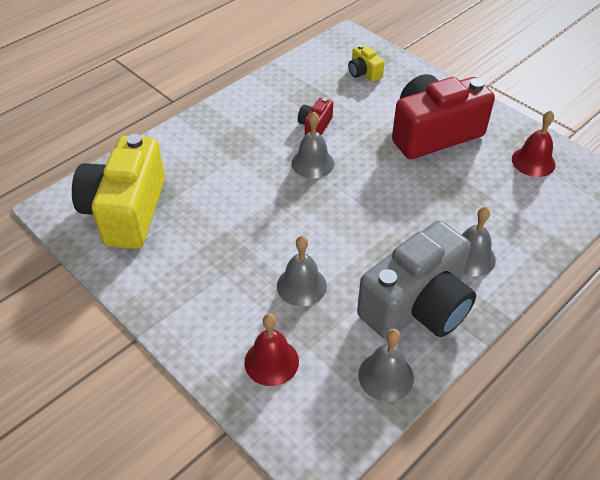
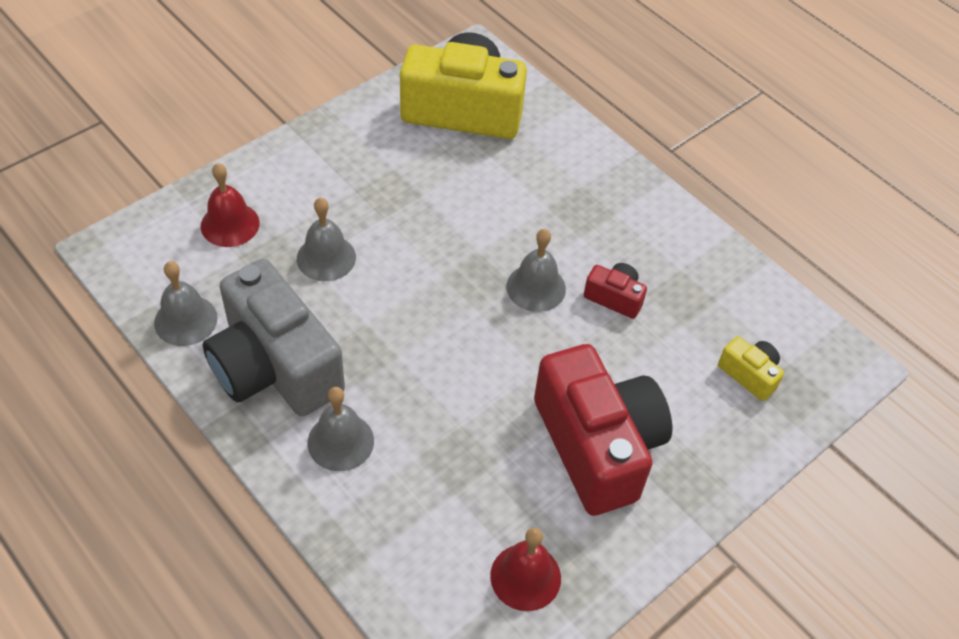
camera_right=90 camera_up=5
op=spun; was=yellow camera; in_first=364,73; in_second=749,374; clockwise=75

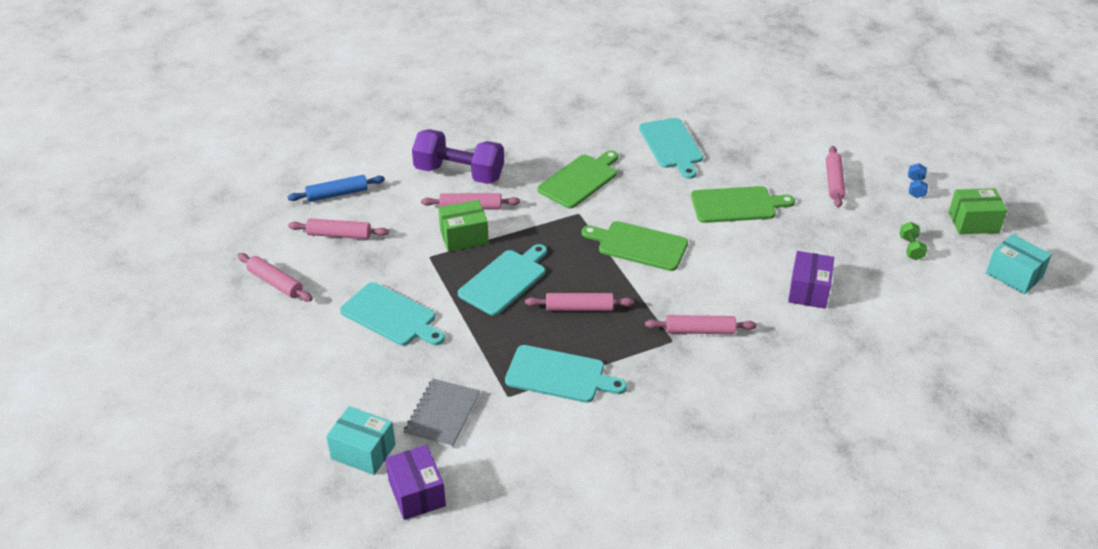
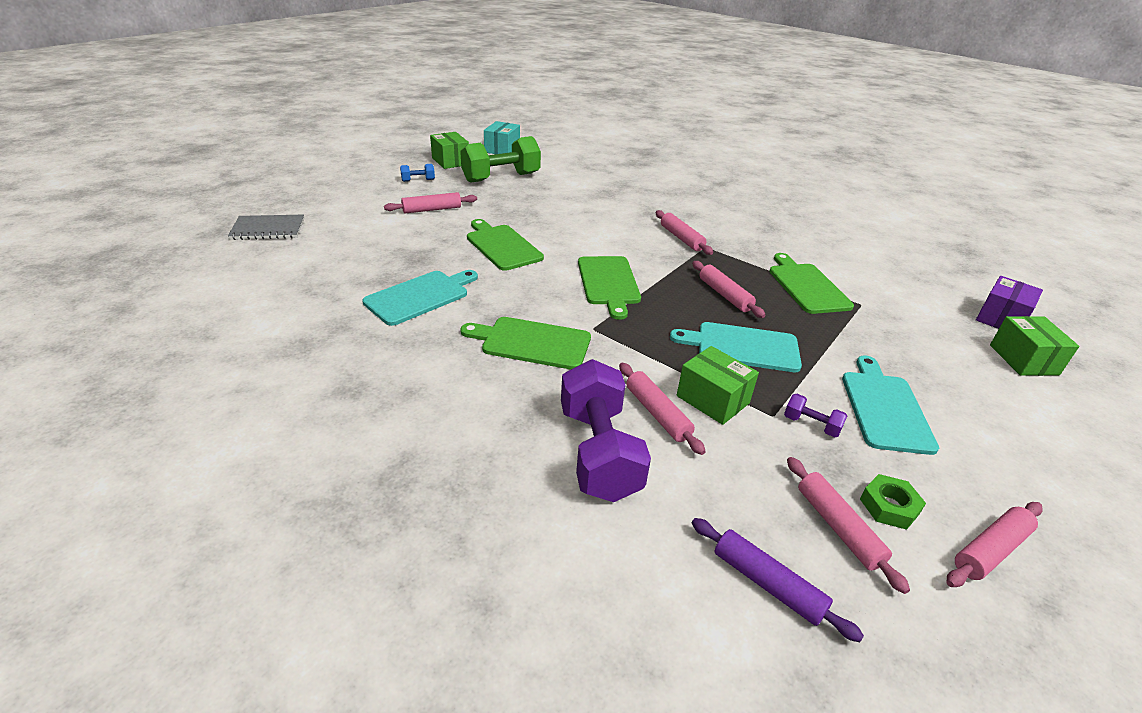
camera_right=-120 camera_up=-5
op=colour; was=blue rolling pin; now=purple rolling pin; in_first=337,194; in_second=767,583
op=size; was=green dumbbell; in_first=911,248; in_second=501,177; ratio=2.34
op=missing; was=purple box; in_first=808,291
op=spun; was=pink rolling pin; in_first=275,283; in_second=990,550; clockwise=45
op=colour; was=turquoise cutting board; now=green cutting board; in_first=559,375; in_second=807,286
op=relocated; was=grey notebook; in_first=442,414; in_second=268,229
op=colour; was=turquoise box; now=green box; in_first=363,452; in_second=1023,360
op=appeared; now=purple dumbbell; in_second=811,425
op=appeared; now=green nut; in_second=889,506

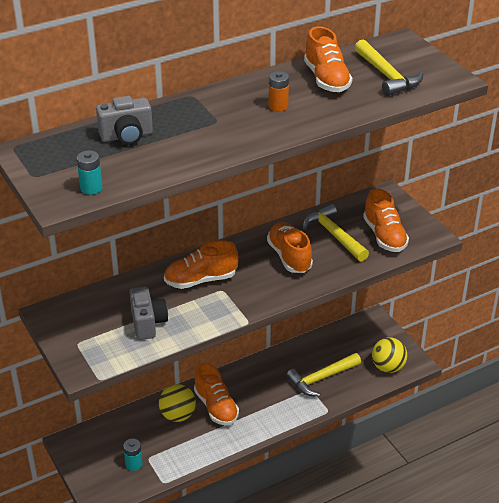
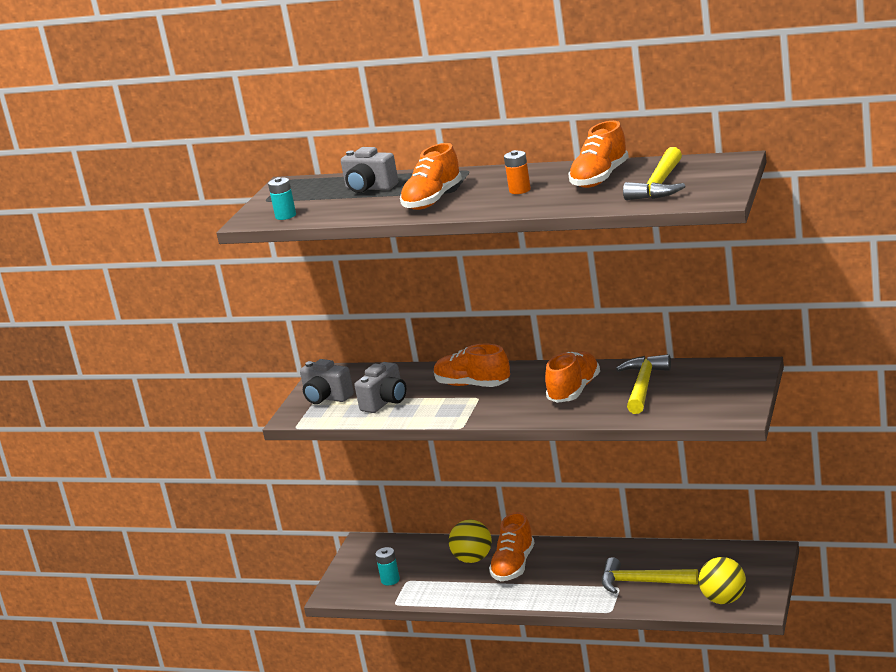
camera_right=50 camera_up=-15
op=relocated; was=orange shoe; in_first=384,236; in_second=433,200
op=appeared; now=grey camera; in_second=326,398

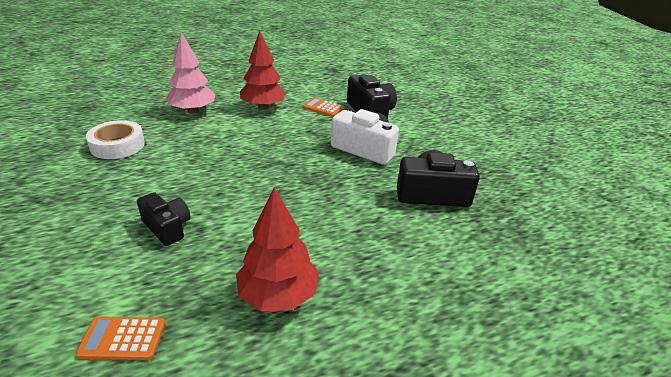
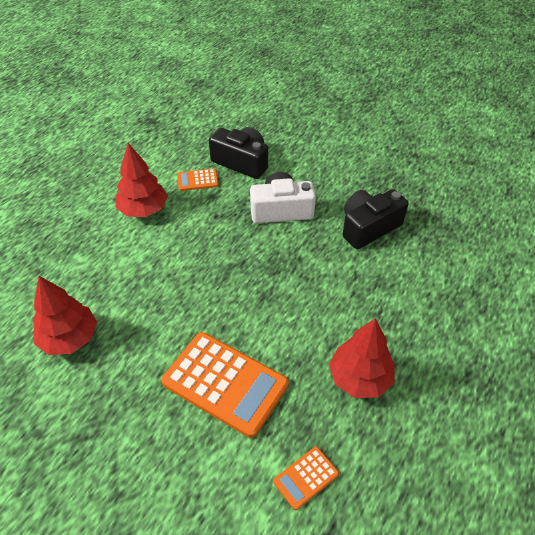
camera_right=-35 camera_up=15
op=missing; was=pink tree; in_first=193,111
op=exchanged; was=white tape; now=red tree; in_first=117,145; in_second=69,338
op=exchanged; was=black camera; now=orange calculator; in_first=167,227; in_second=225,383

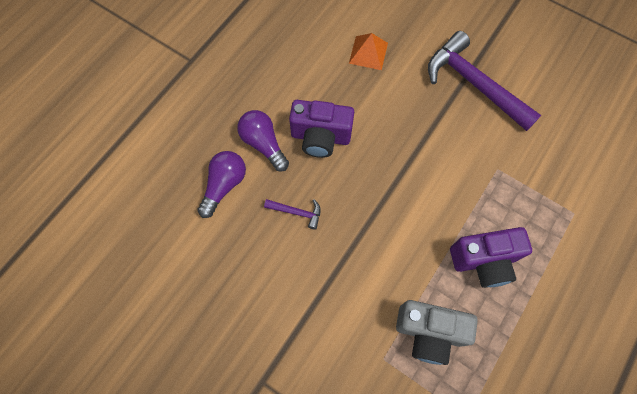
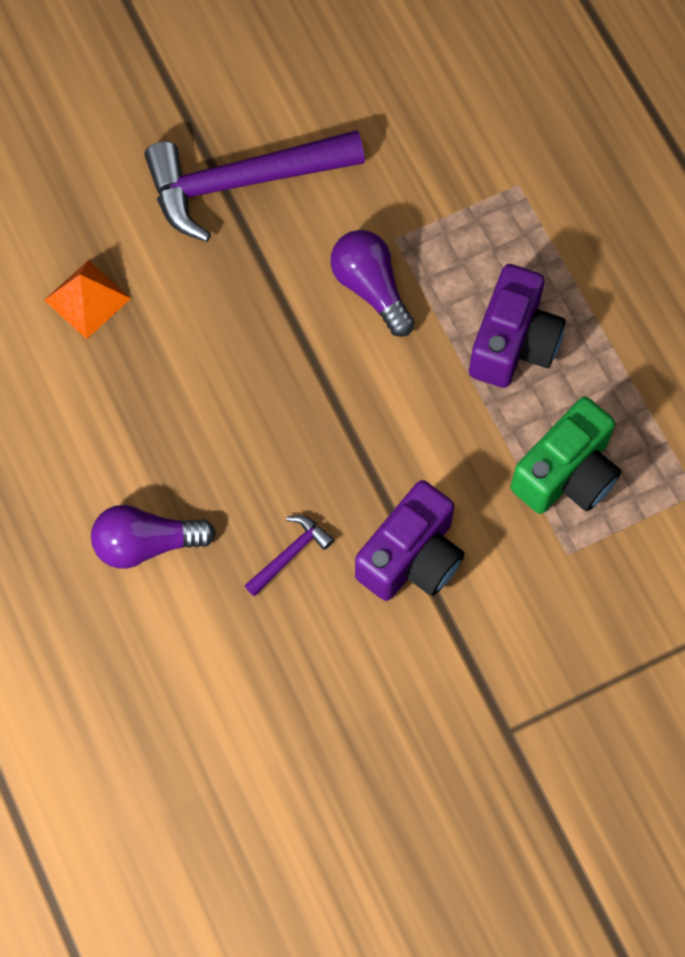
camera_right=-60 camera_up=0
op=relocated; was=purple camera; in_first=320,137; in_second=411,558
op=relocated; was=purple light bulb; in_first=224,185; in_second=370,288
op=colour; was=grey camera; now=green camera; in_first=429,332; in_second=566,474

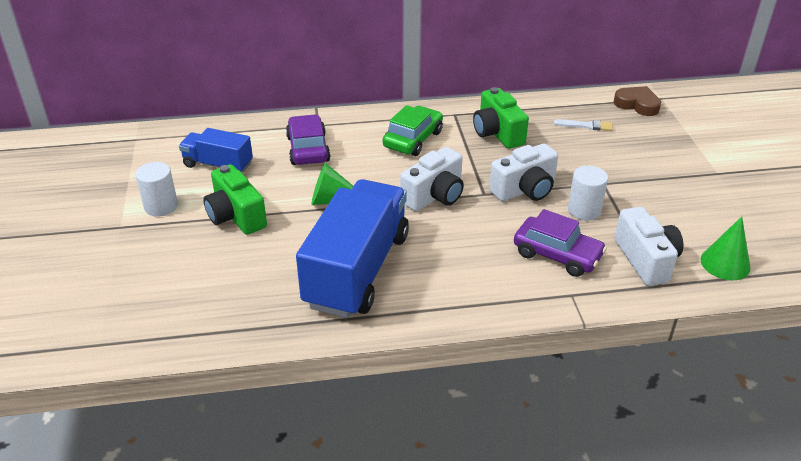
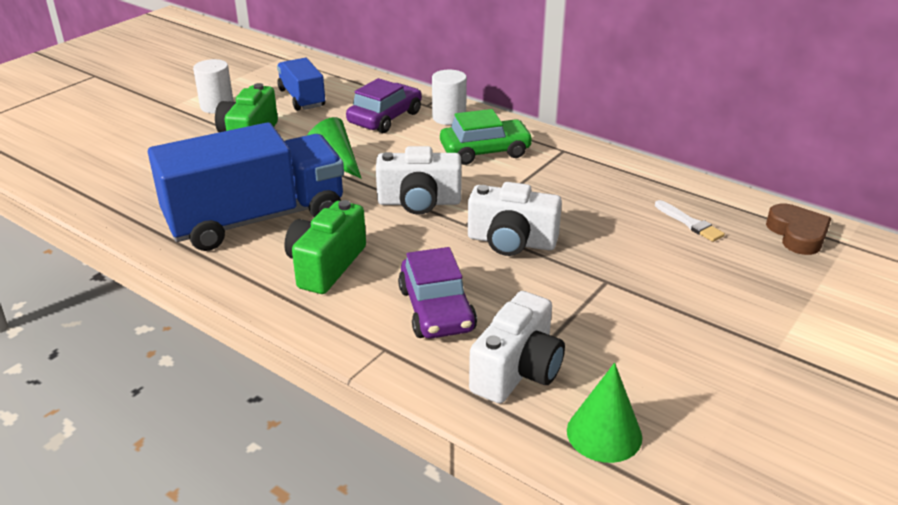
camera_right=45 camera_up=-5
op=relocated; was=green camera; in_first=497,133; in_second=326,265
op=relocated; was=white cylinder; in_first=584,210; in_second=449,117

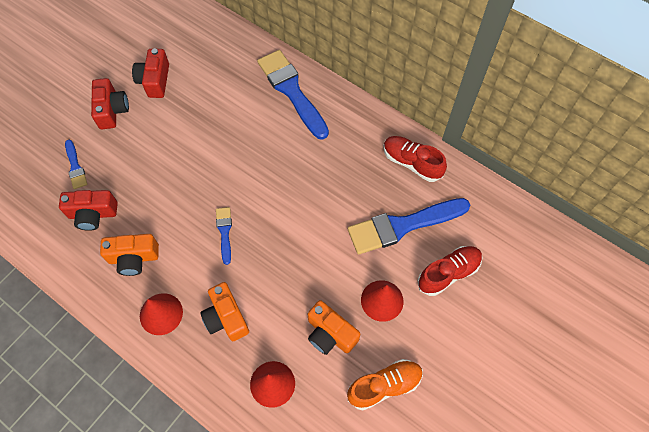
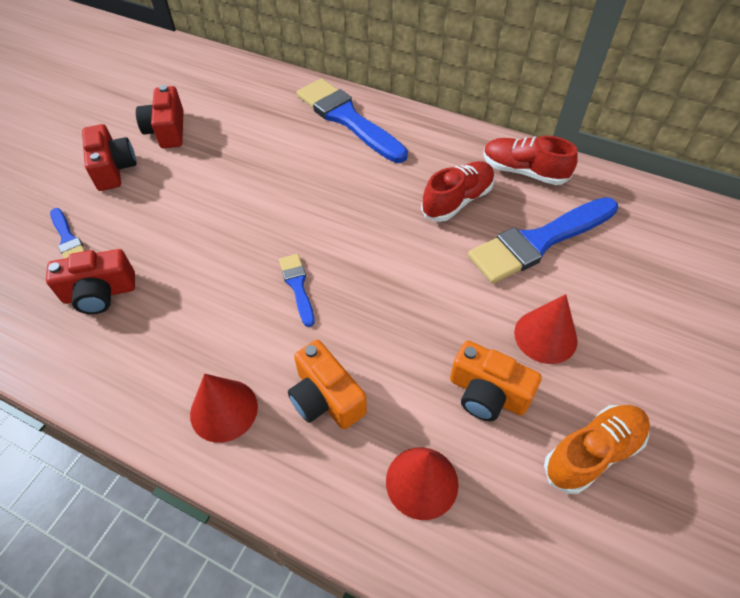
camera_right=-10 camera_up=-10
op=missing; was=orange camera; in_first=134,258
op=relocated; was=red shoe; in_first=448,273; in_second=457,200

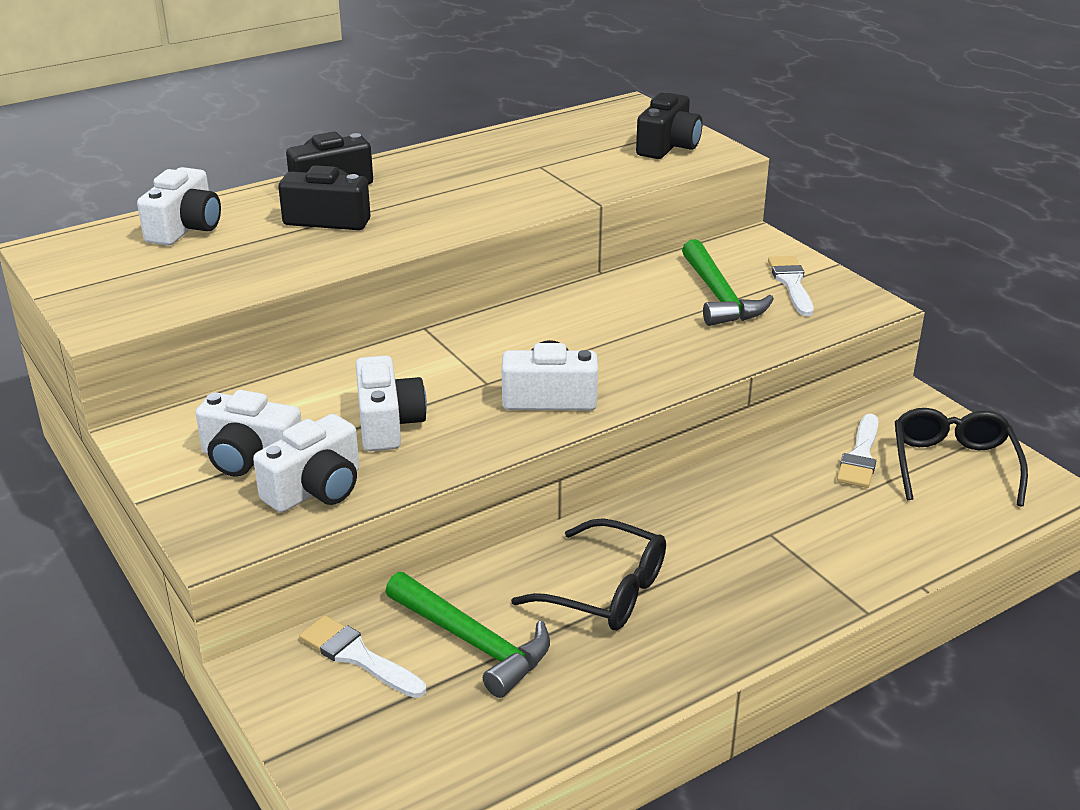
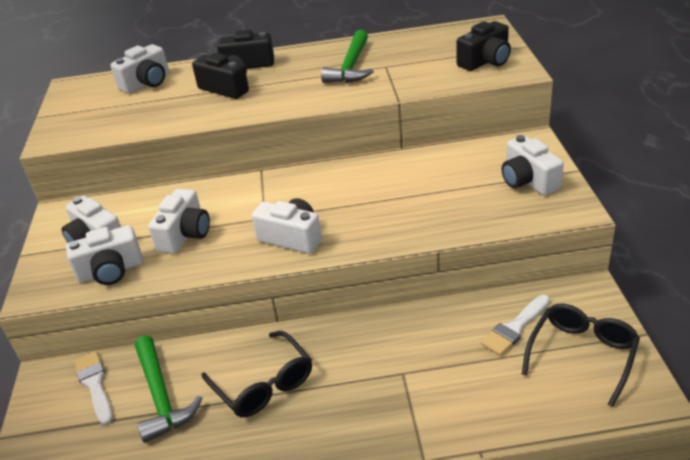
camera_right=30 camera_up=5
op=relocated; was=green hammer; in_first=719,296; in_second=351,66
op=exchanged; was=white brush; now=white camera; in_first=791,283; in_second=528,181

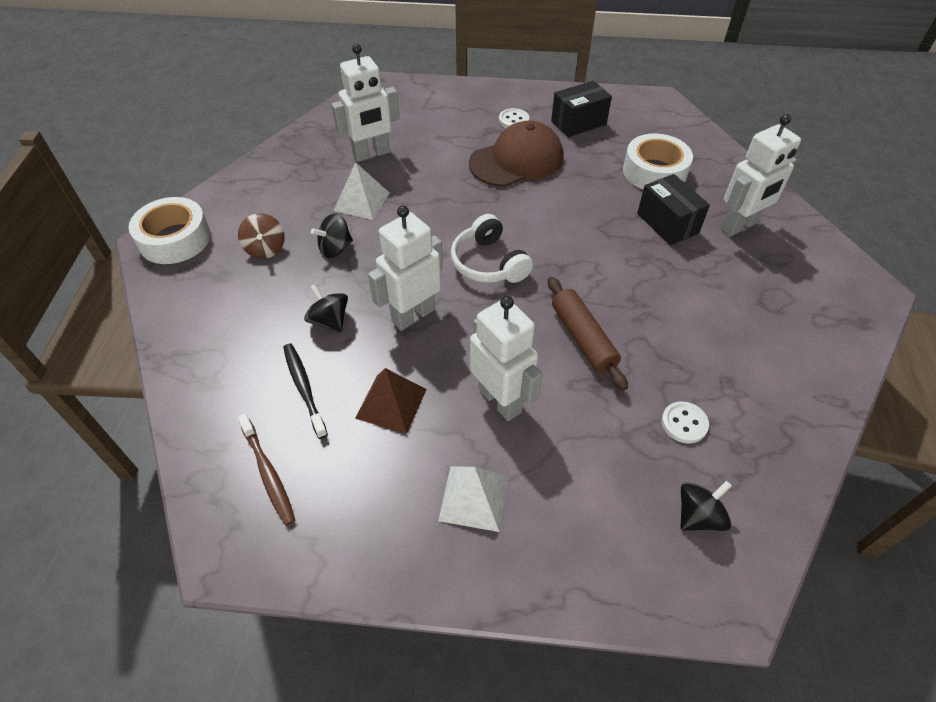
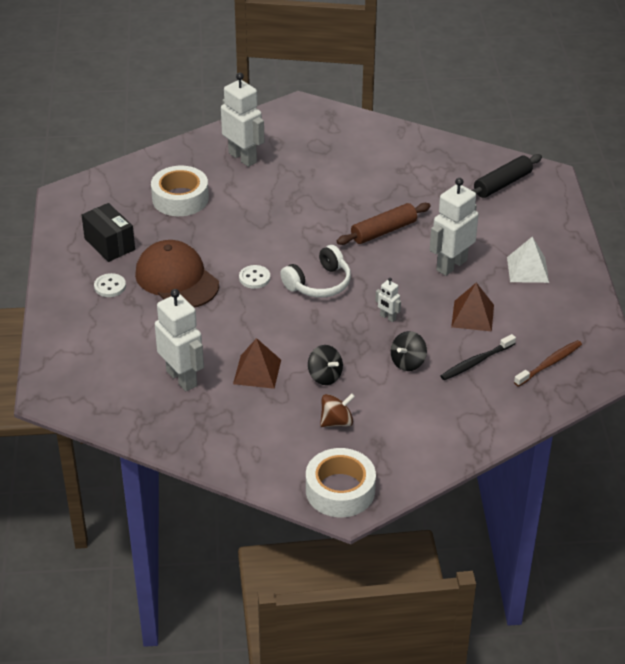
camera_right=-100 camera_up=-10
op=colour; was=white pyramid; now=brown pyramid; in_first=361,201; in_second=257,371
op=missing; was=black box; in_first=667,223
op=size; was=white robot; in_first=413,315; in_second=387,317; ratio=0.46
op=relocated; was=white button; in_first=684,423; in_second=254,278
op=exchanged; was=black spinning top; now=black rolling pin; in_first=698,516; in_second=502,184

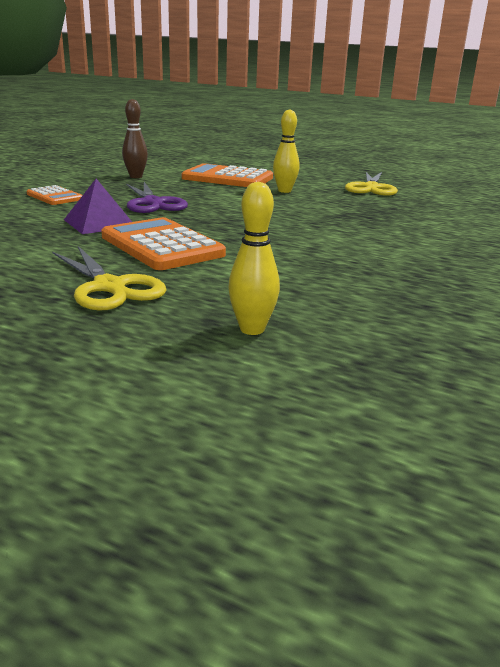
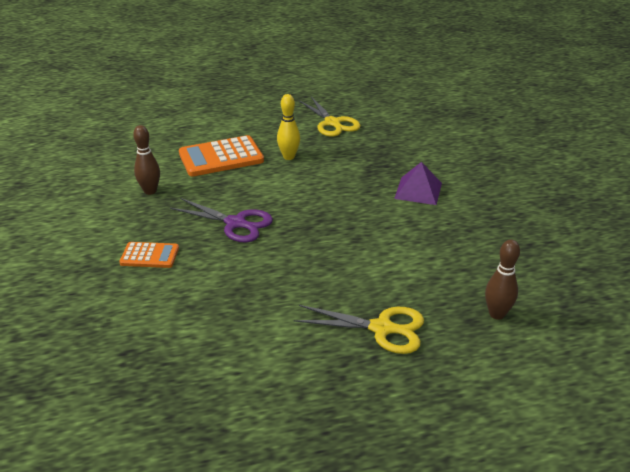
camera_right=-40 camera_up=10
op=relocated; was=purple pyramid; in_first=99,223; in_second=418,190
op=colour; was=yellow bowling pin; now=brown bowling pin; in_first=252,329; in_second=497,314
op=missing; was=orange calculator; in_first=161,246

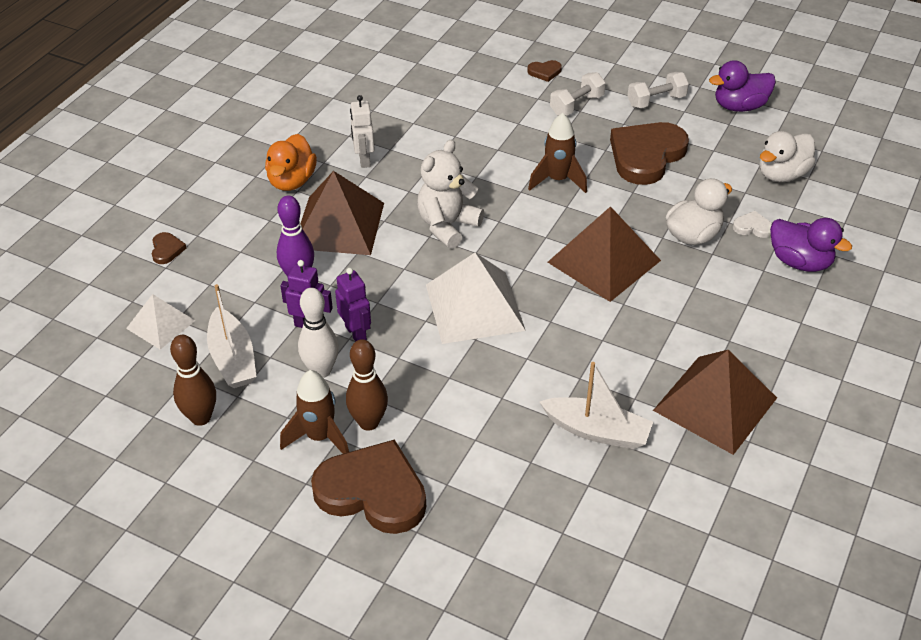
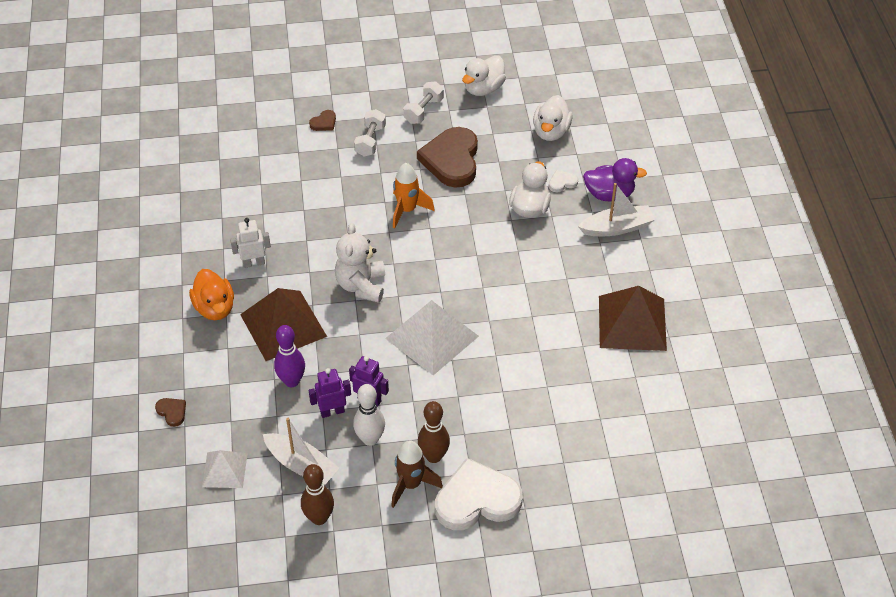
camera_right=-35 camera_up=5
op=colour; was=purple duck; now=white duck; in_first=739,106; in_second=483,88
op=spun; was=white robot; in_first=364,160; in_second=253,263; clockwise=120
op=colour; was=brown rocket; now=orange rocket; in_first=557,180; in_second=407,210
op=missing; was=brown pyramid; in_first=604,261
op=relocated; was=white boat; in_first=597,431; in_second=617,228
op=colour; was=brown heart; now=white heart; in_first=372,492; in_second=477,500

